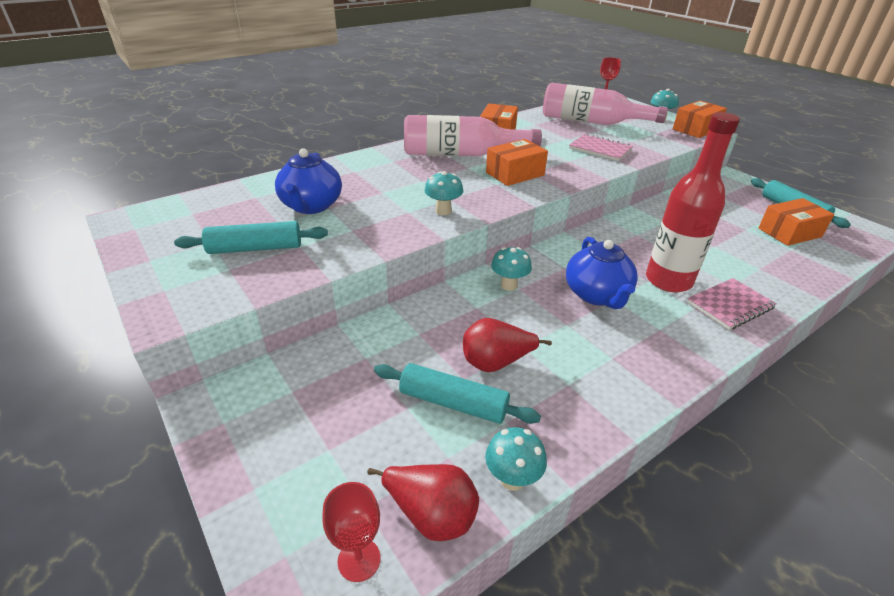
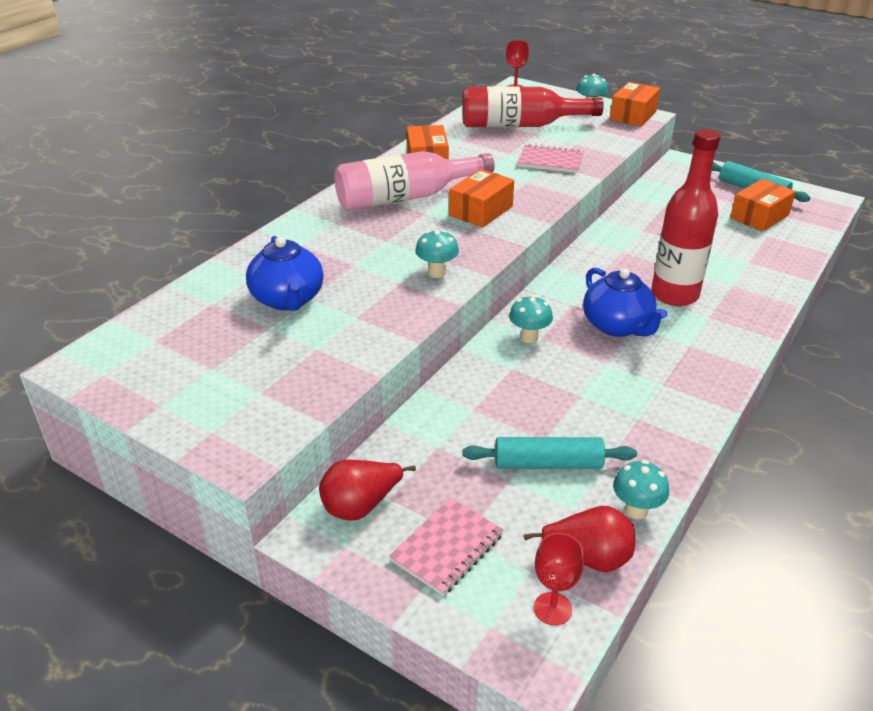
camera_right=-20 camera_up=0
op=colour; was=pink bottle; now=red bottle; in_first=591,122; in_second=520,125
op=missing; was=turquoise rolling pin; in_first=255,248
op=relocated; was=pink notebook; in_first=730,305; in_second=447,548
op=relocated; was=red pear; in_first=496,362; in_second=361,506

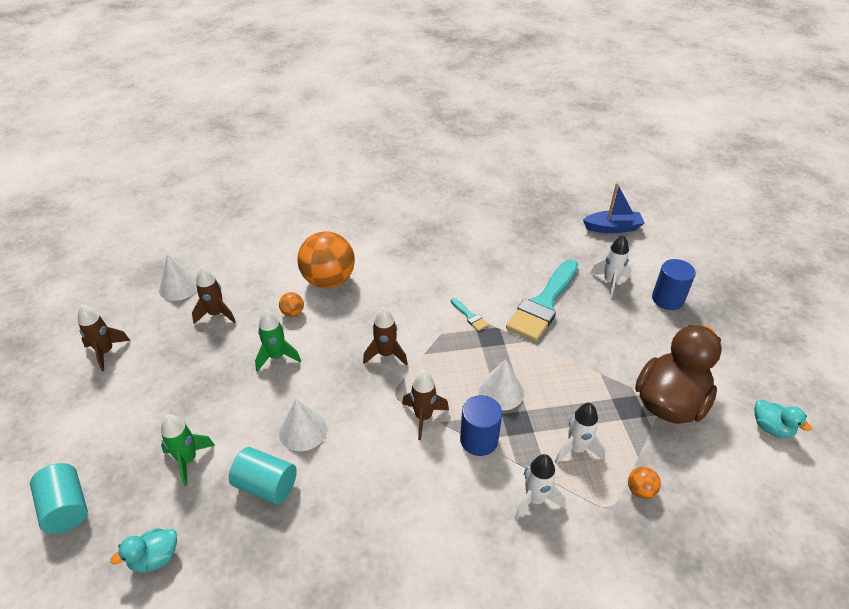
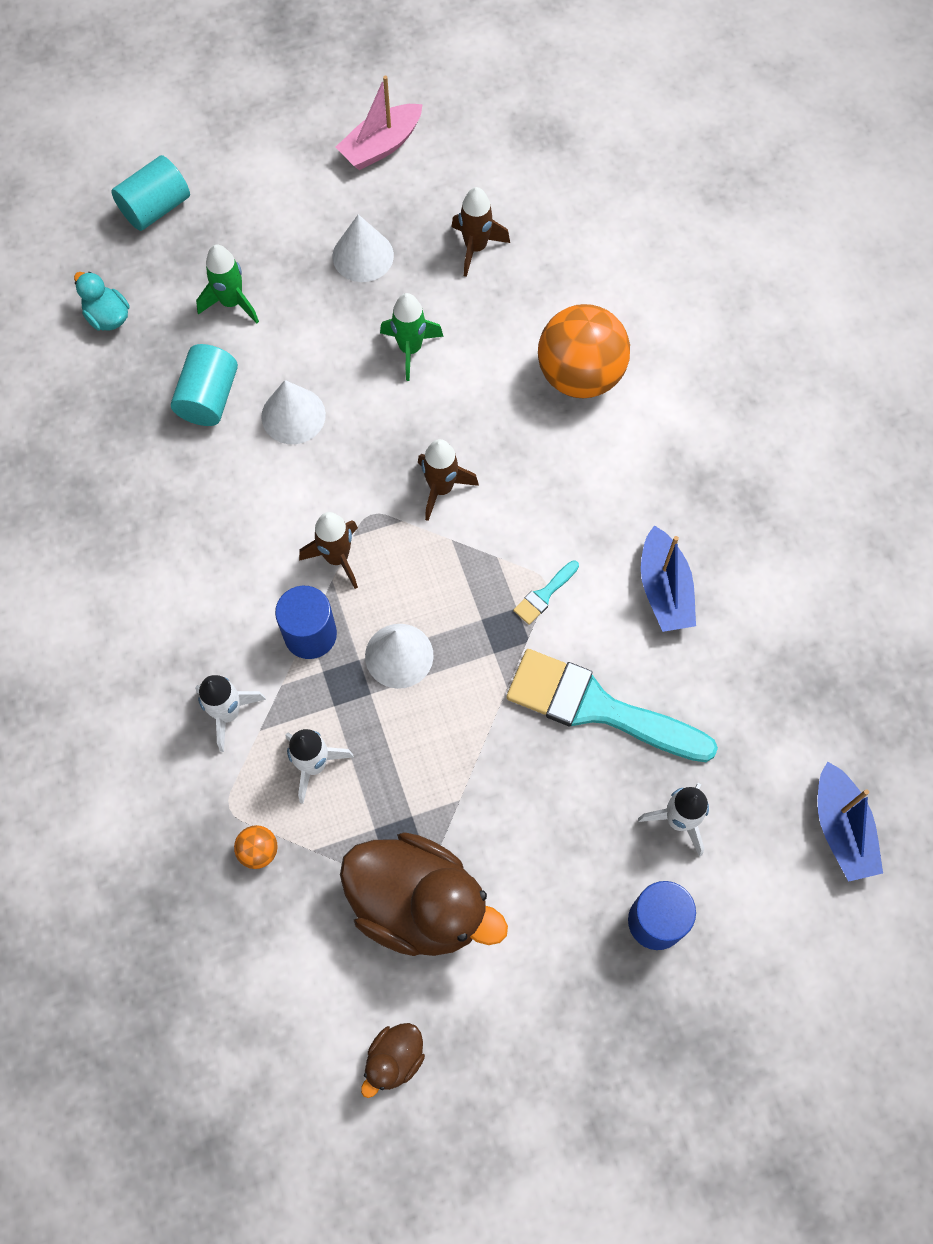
camera_right=80 camera_up=25
op=relocated; was=white cone; in_first=179,286; in_second=363,255
op=missing; was=orange ball; in_first=293,313
op=exchanged; was=brown rocket; now=pink boat; in_first=106,352; in_second=381,146
op=colour; was=turquoise duck; now=brown duck; in_first=771,428; in_second=394,1059
op=appeared; now=blue boat; in_second=664,589

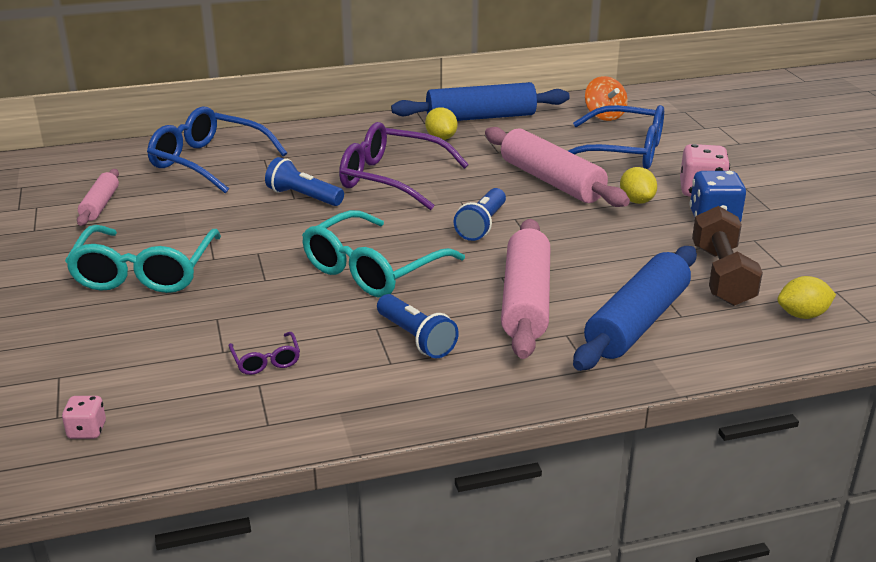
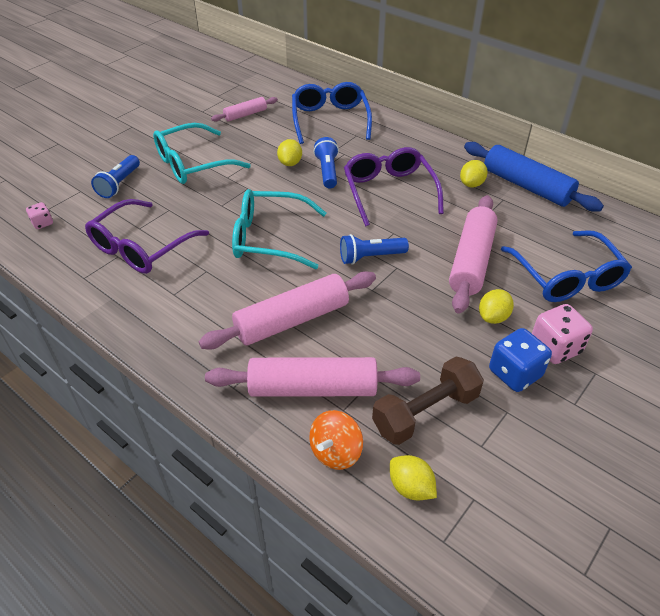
camera_right=55 camera_up=15
op=relocated; was=orange spinning top; in_first=604,116; in_second=336,452
op=colour; was=blue rolling pin; now=pink rolling pin; in_first=637,322; in_second=313,388
op=relocated; was=blue flashlight; in_first=416,338; in_second=119,184
op=size; was=purple glasses; in_first=266,361; in_second=141,247; ratio=2.28
op=appeared; now=yellow lemon; in_second=290,163

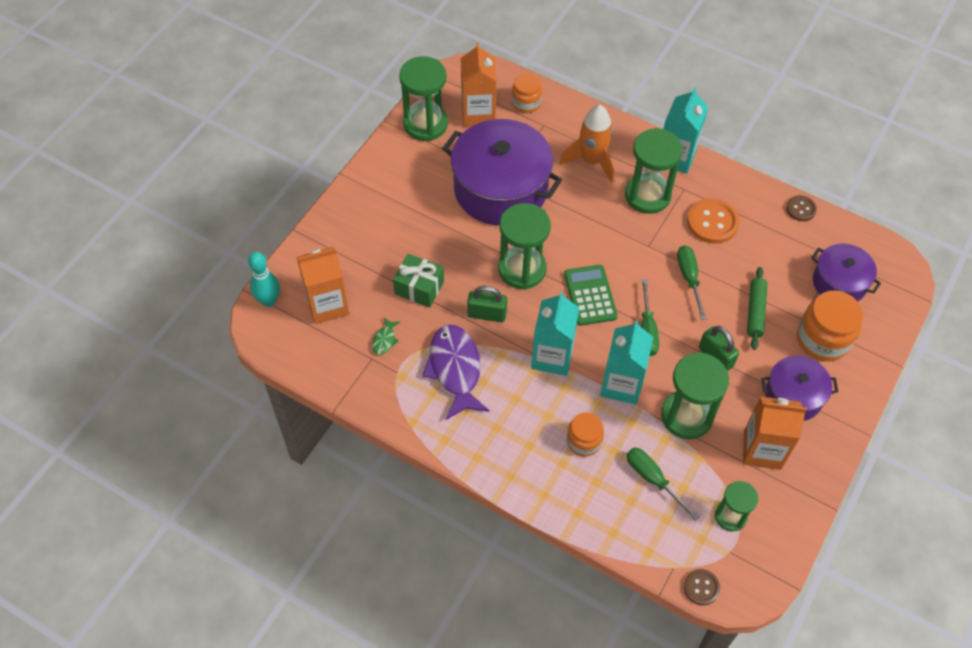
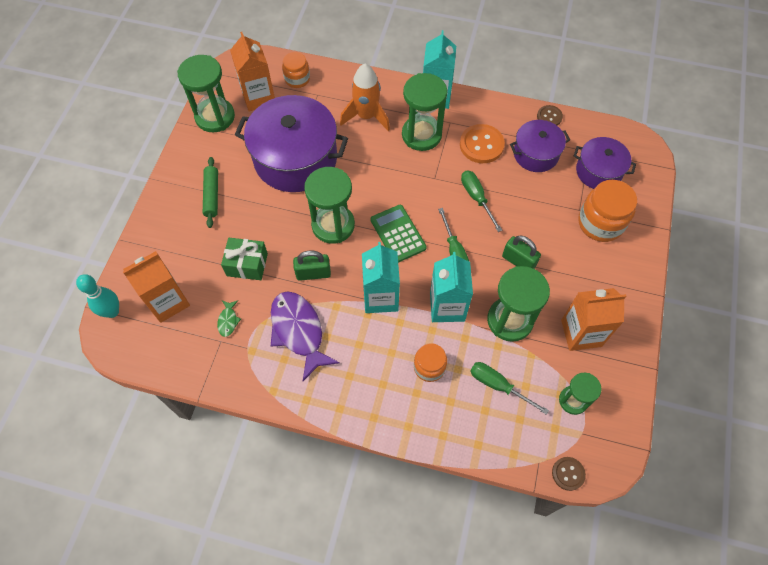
camera_right=-15 camera_up=5
op=relocated; was=green rolling pin; in_first=755,311; in_second=212,195
op=relocated; was=purple pot; in_first=793,396; in_second=535,154

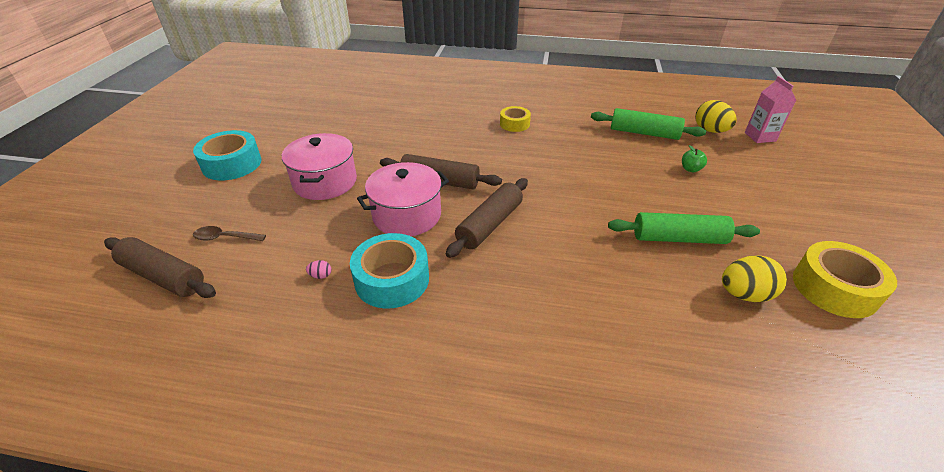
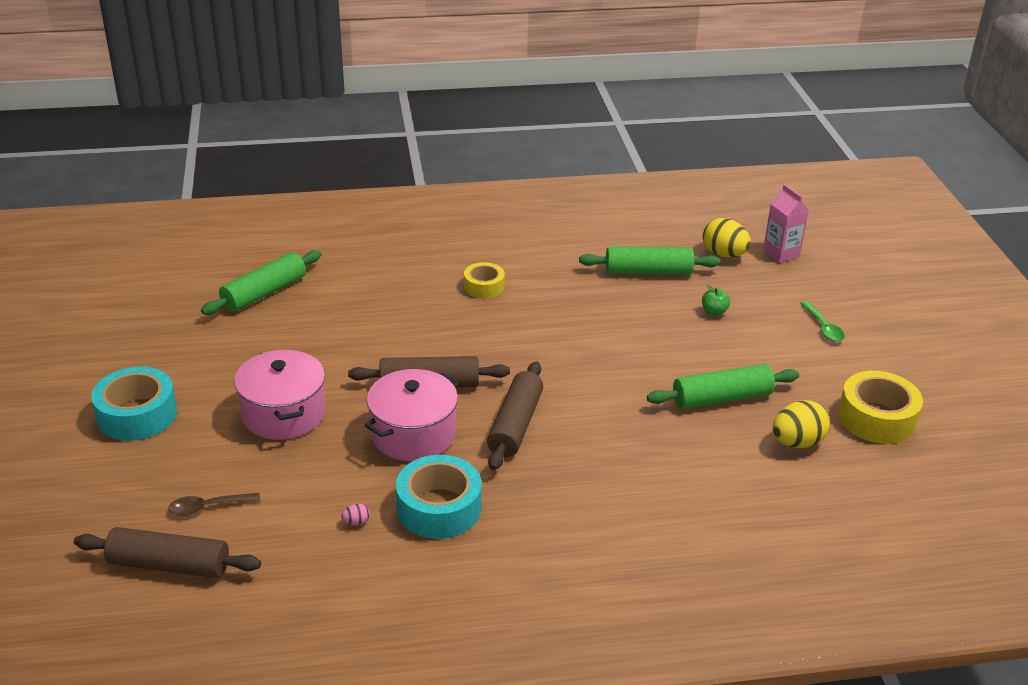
camera_right=-20 camera_up=-5
op=appeared; now=green rolling pin; in_second=264,293
op=appeared; now=green spoon; in_second=823,327

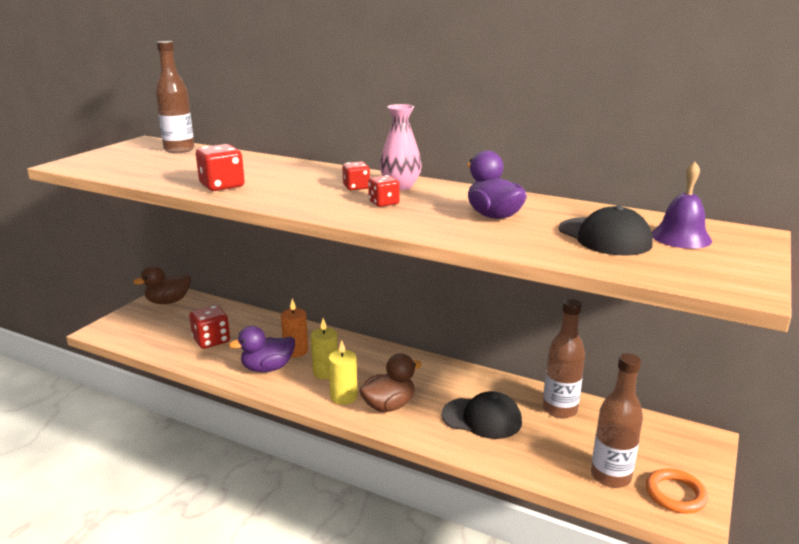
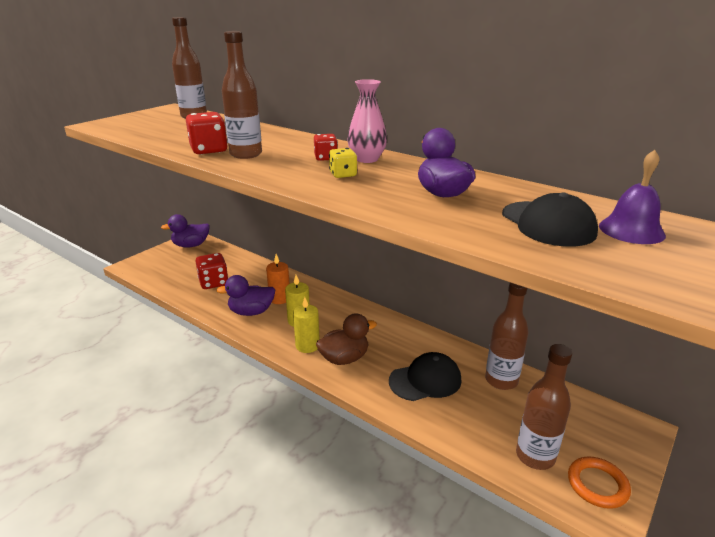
camera_right=10 camera_up=5
op=colour; was=red dice; now=yellow dice; in_first=384,203; in_second=343,174
op=colour; was=brown duck; now=purple duck; in_first=168,301; in_second=191,245
op=spun; was=black cap; in_first=482,418; in_second=425,380; clockwise=-45
op=appeared; now=brown bottle; in_second=246,154

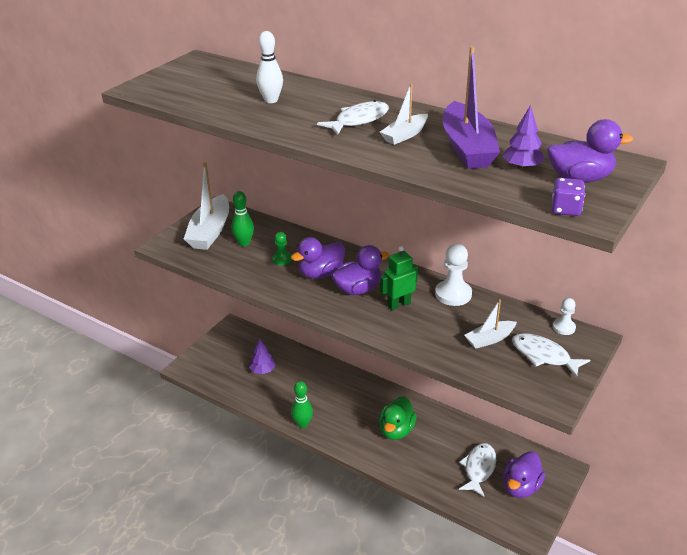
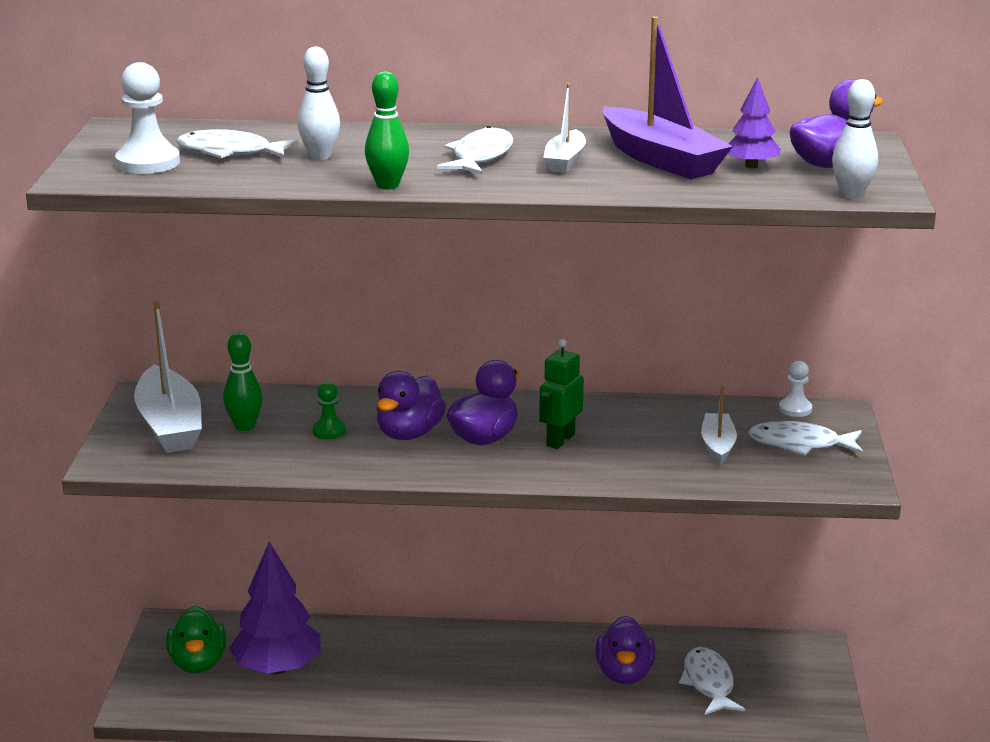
camera_right=-30 camera_up=-10
op=exchanged; was=purple dice; now=white bowling pin; in_first=565,209; in_second=851,194
op=relocated; was=white pawn; in_first=453,294; in_second=148,163
op=spun; was=white boat; in_first=489,339; in_second=718,445; clockwise=150
op=size; was=purple tree; in_first=262,370; in_second=277,668; ratio=1.9
op=relocated; was=green bowling pin; in_first=302,424; in_second=387,185
op=relocated; was=green duck; in_first=396,430; in_second=198,663
op=relocated; was=purple duck; in_first=520,487; in_second=624,674
op=appeared; now=white fish; in_second=230,152

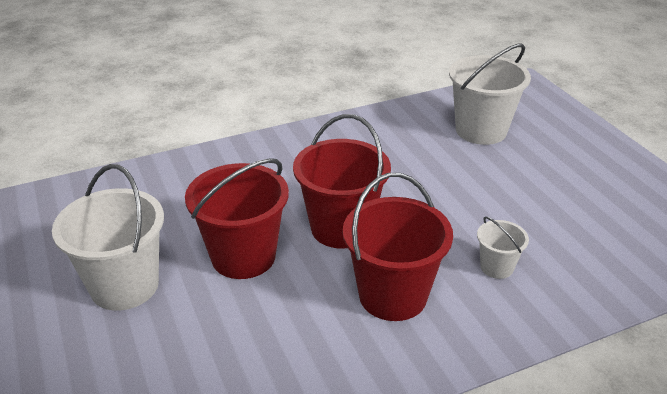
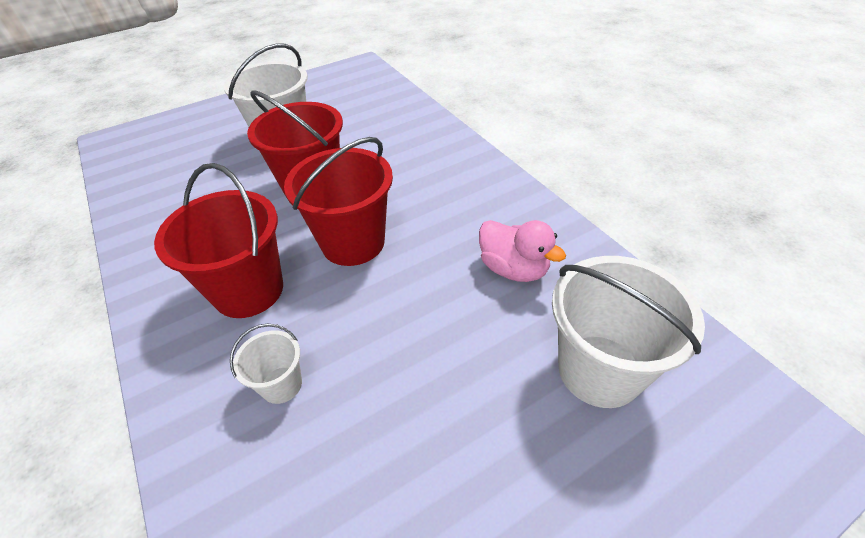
camera_right=85 camera_up=10
op=appeared; now=pink duck; in_second=513,269

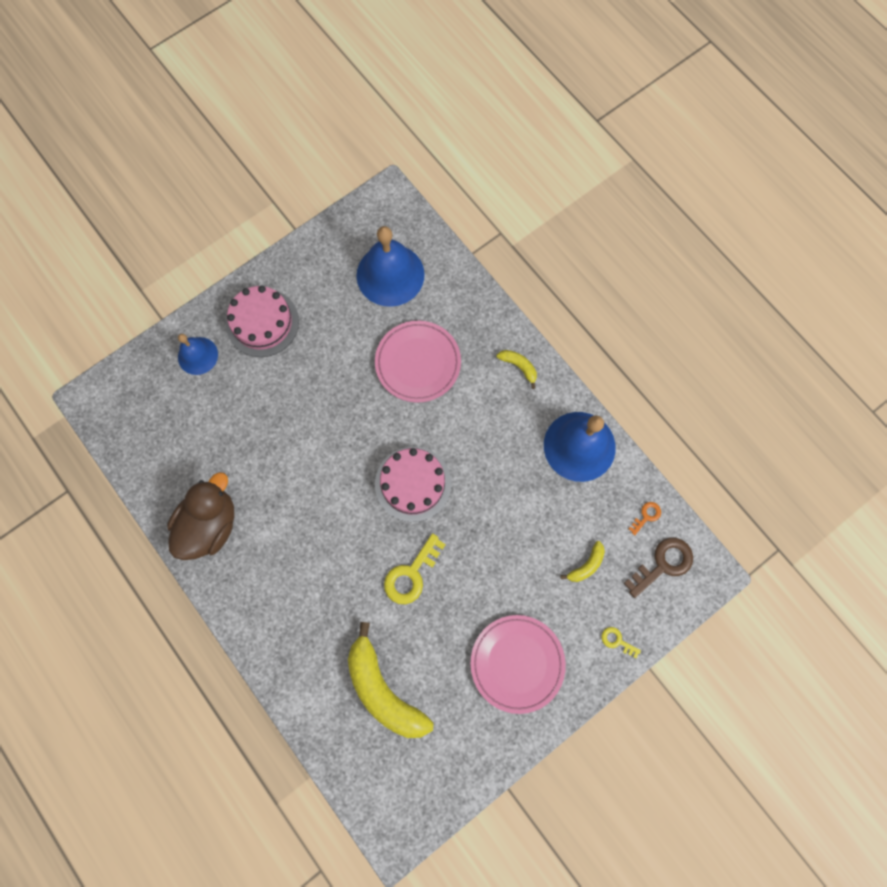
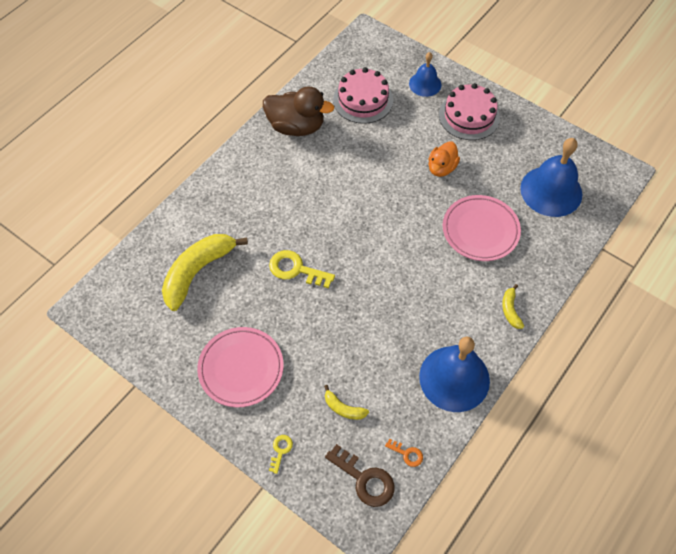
camera_right=75 camera_up=-15
op=spun; was=yellow banana; in_first=519,366; in_second=510,310; clockwise=150
op=relocated; was=pink cake; in_first=413,484; in_second=363,100
op=appeared; now=orange duck; in_second=441,168

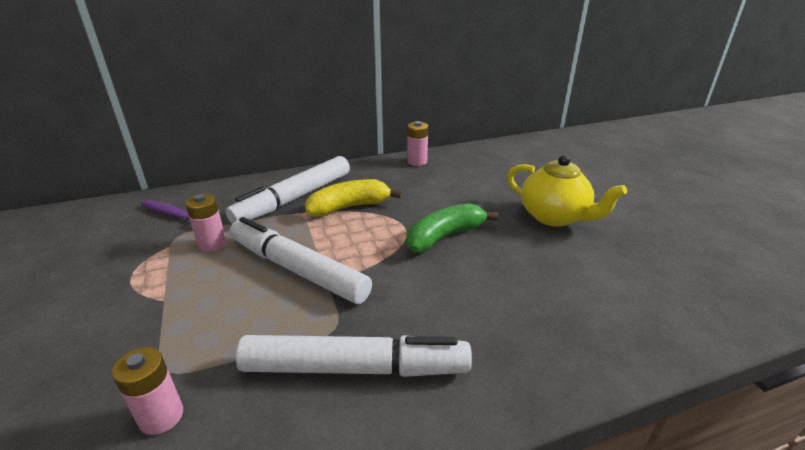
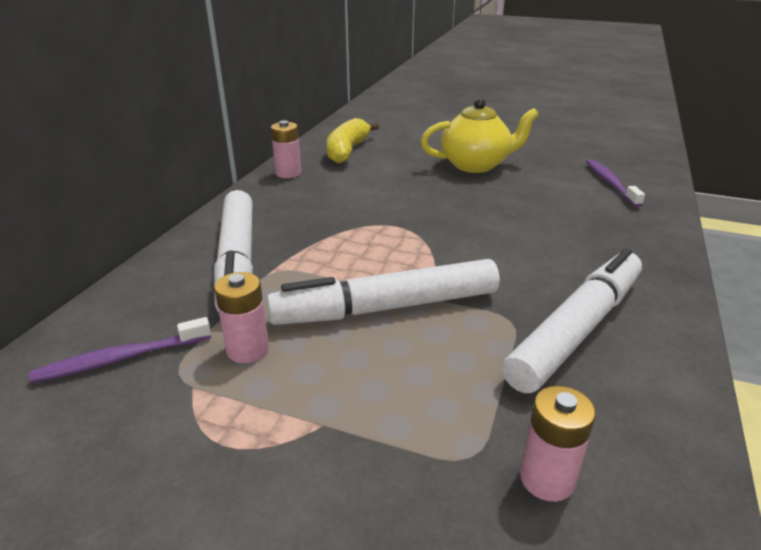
camera_right=-50 camera_up=0
op=relocated; was=yellow banana; in_first=349,207; in_second=347,151
op=missing; was=green banana; in_first=444,236
op=appeared; now=purple toothbrush; in_second=610,183

